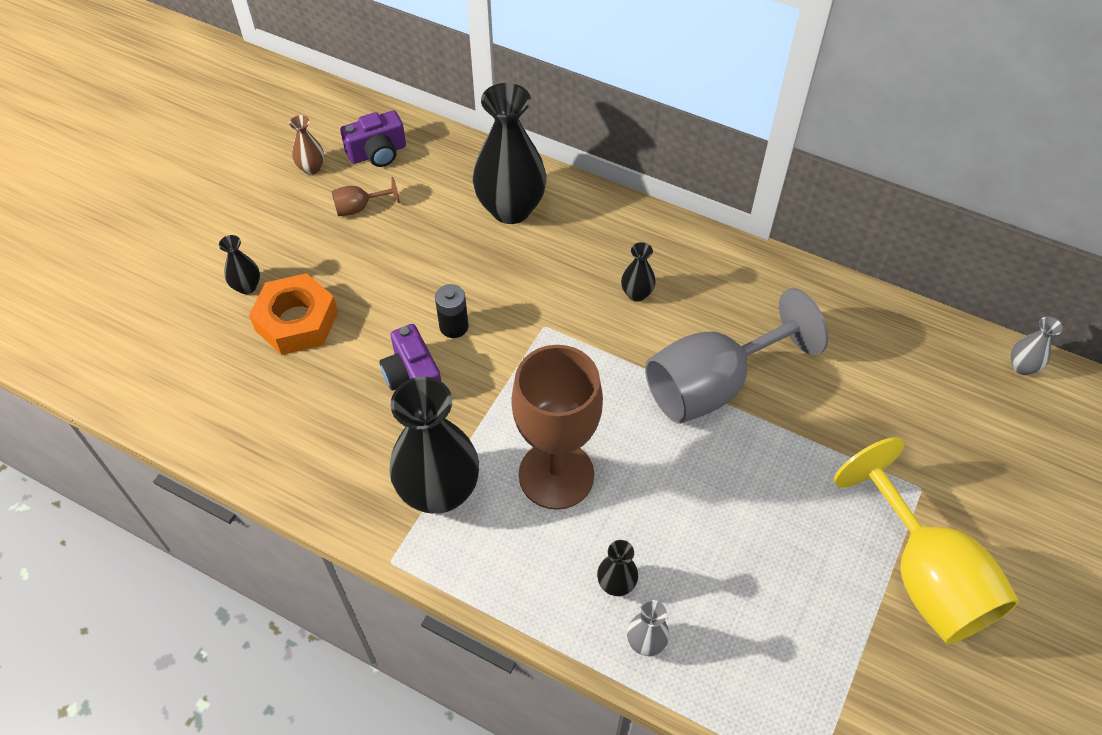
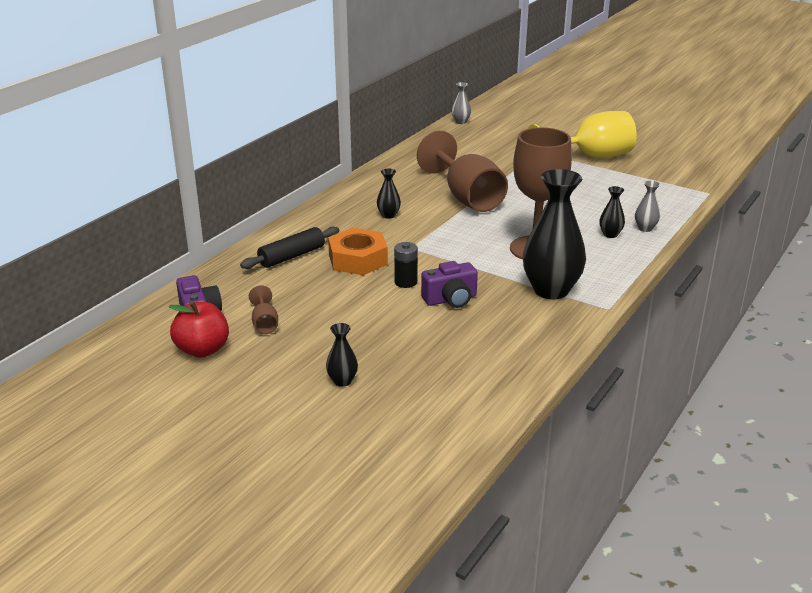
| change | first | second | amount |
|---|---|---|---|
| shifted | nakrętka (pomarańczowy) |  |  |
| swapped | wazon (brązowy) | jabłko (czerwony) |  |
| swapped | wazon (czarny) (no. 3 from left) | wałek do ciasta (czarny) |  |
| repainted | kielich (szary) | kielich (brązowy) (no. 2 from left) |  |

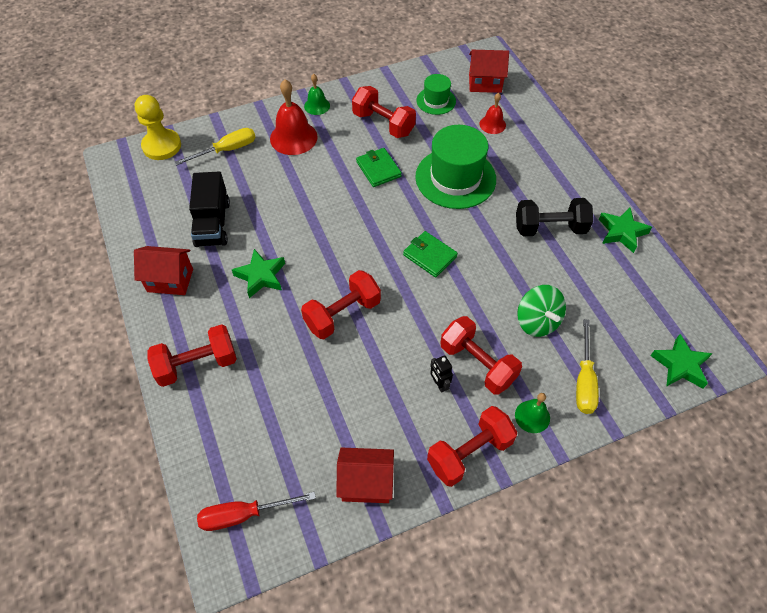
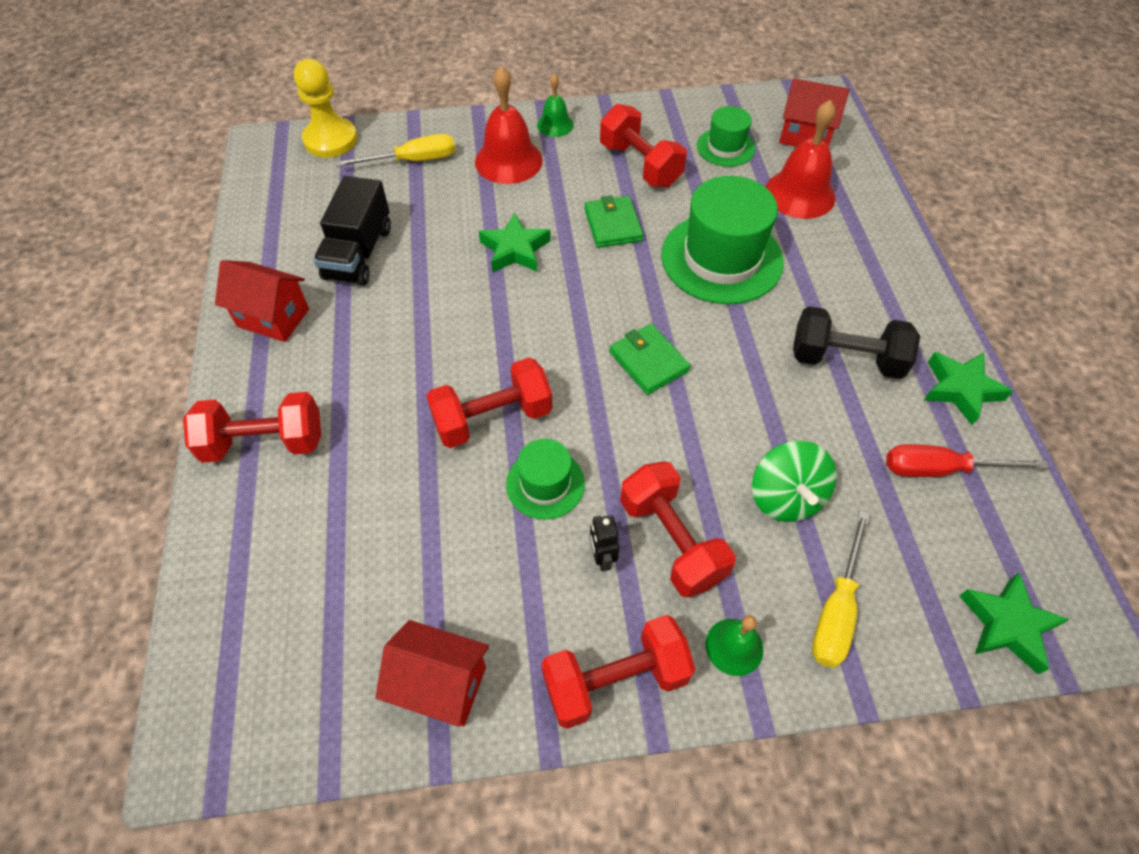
| change | first | second | amount |
|---|---|---|---|
| new |  | kapelusz (zielony) (no. 1 from left) |  |
| shifted | śrubokręt (czerwony) |  |  |
| shifted | gwiazda (zielony) (no. 1 from left) |  |  |
| scaled | dzwonek (czerwony) (no. 2 from left) |  | x1.77 |

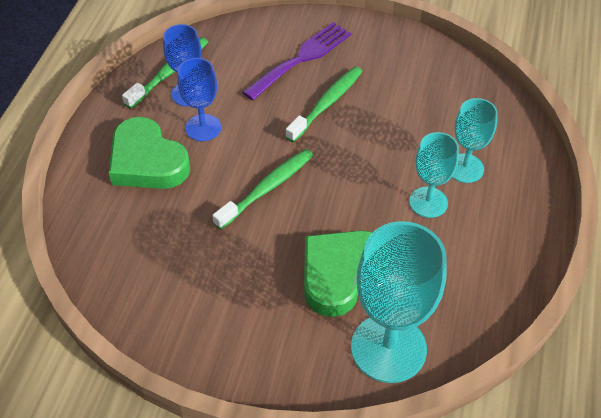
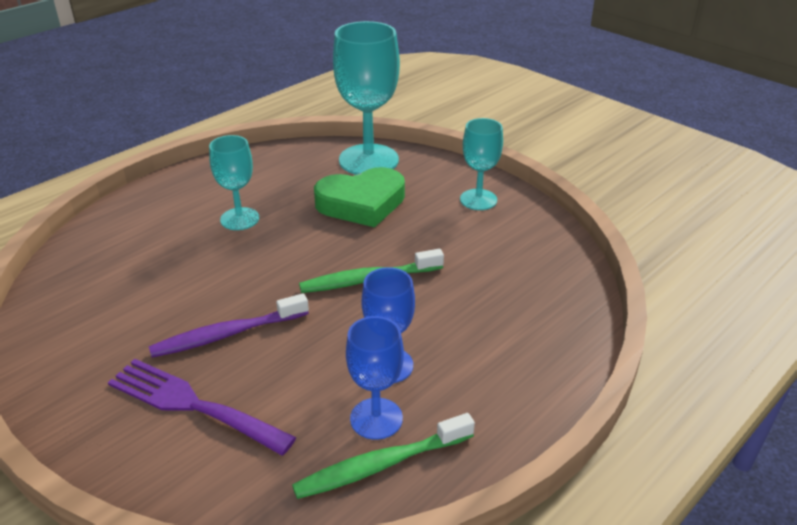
| change | first | second | amount |
|---|---|---|---|
| gone | serce (zielony) (no. 1 from left) |  |  |
| shifted | kielich (turkusowy) (no. 3 from left) |  |  |
| repainted | szczoteczka do zębów (zielony) (no. 3 from left) | szczoteczka do zębów (fioletowy) |  |
| rotated | widelec (fioletowy) |  | 45 degrees clockwise |

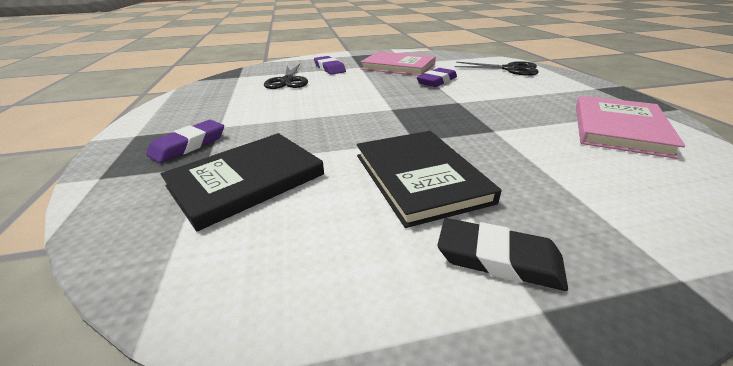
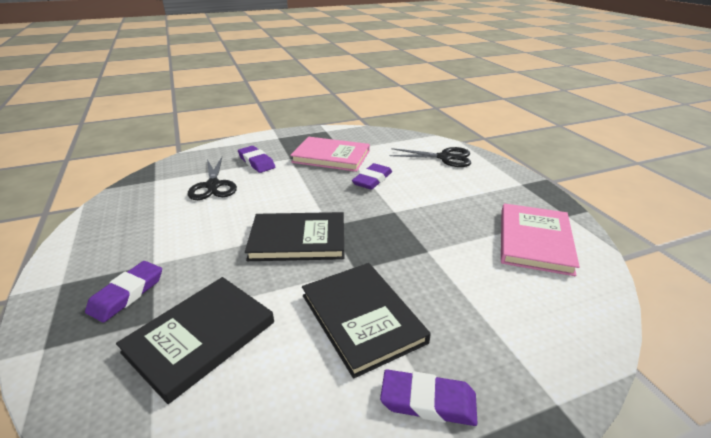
| change | first | second | amount |
|---|---|---|---|
| new |  | książka (czarny) (no. 2 from left) |  |
| repainted | gumka do mazania (czarny) | gumka do mazania (fioletowy) (no. 4 from left) |  |

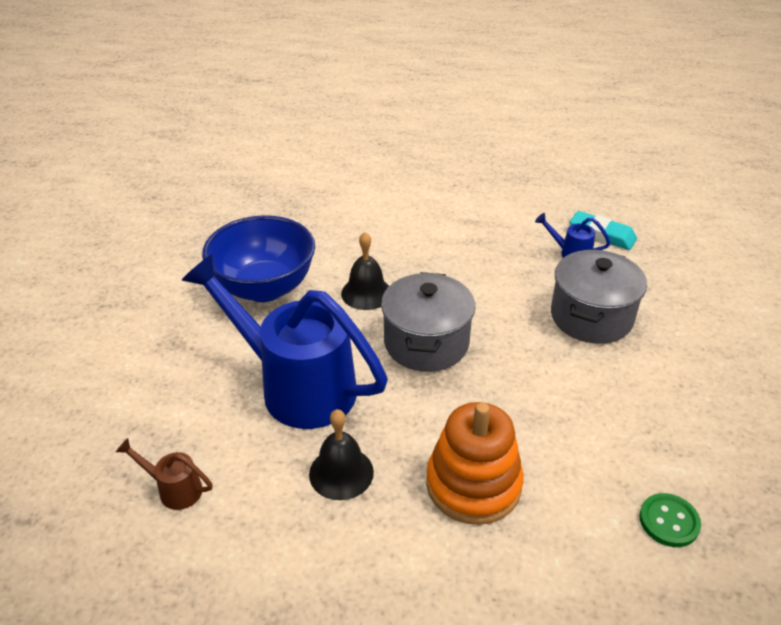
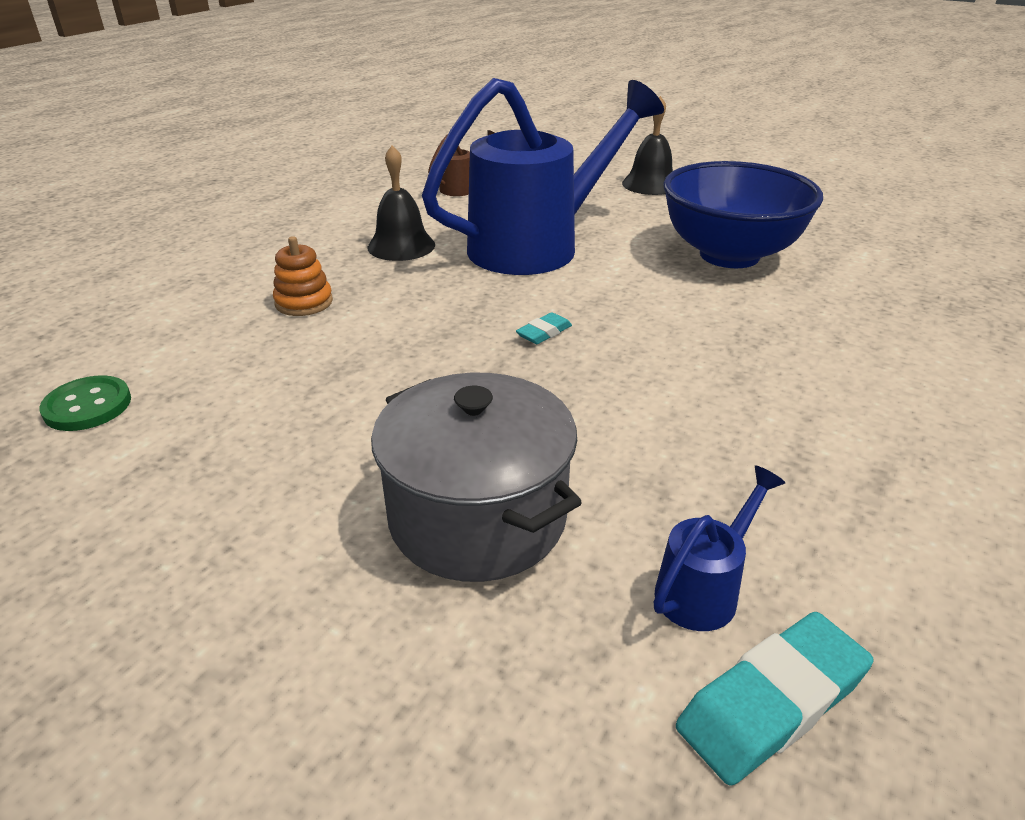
| change | first | second | amount |
|---|---|---|---|
| shifted | dzwonek (czarny) (no. 2 from left) |  |  |
| swapped | garnek (szary) (no. 1 from left) | gumka do mazania (turkusowy) (no. 1 from left) |  |
| scaled | zabawka nakładanka (pomarańczowy) |  | x0.51 |

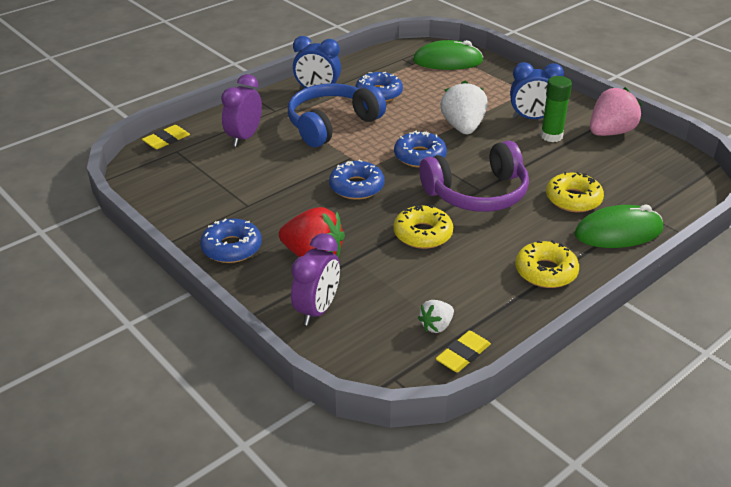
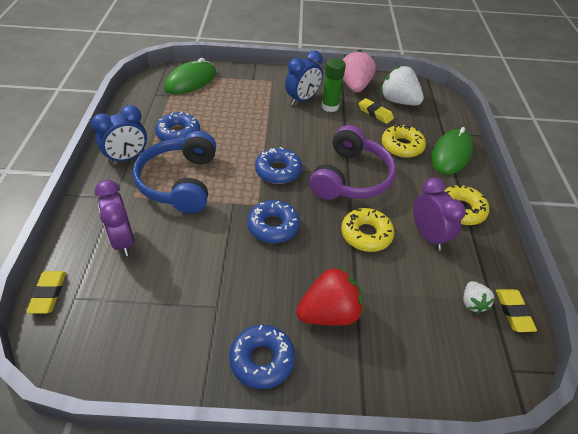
| change | first | second | amount |
|---|---|---|---|
| new |  | gumka do mazania (żółty) (no. 2 from left) |  |
| shifted | budzik (fioletowy) (no. 2 from left) |  |  |
| shifted | truskawka (biały) (no. 2 from left in the first image) | truskawka (biały) (no. 1 from left) |  |

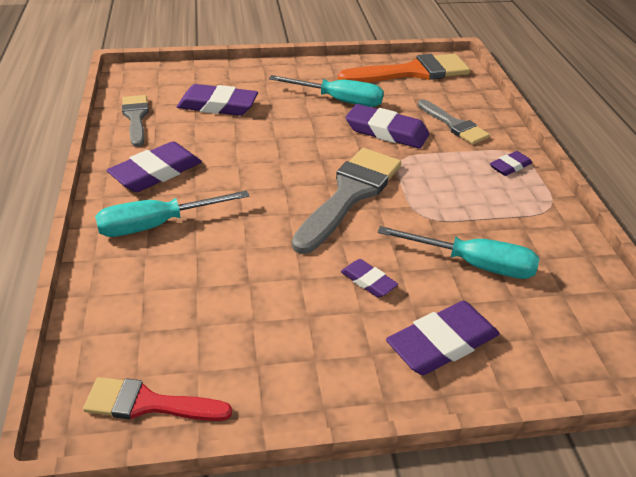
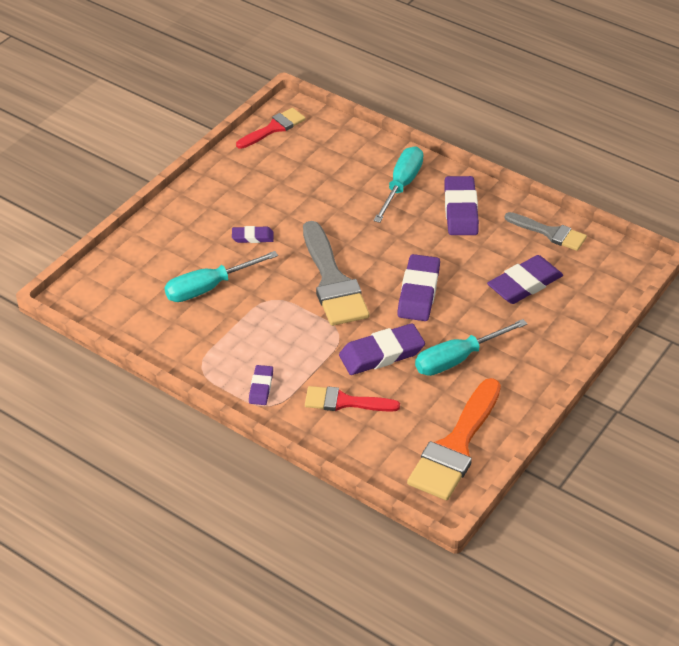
| change | first | second | amount |
|---|---|---|---|
| shifted | gumka do mazania (fioletowy) (no. 5 from left in the first image) | gumka do mazania (fioletowy) (no. 4 from left) |  |
| repainted | pędzel (szary) (no. 3 from left) | pędzel (czerwony) (no. 2 from left) |  |

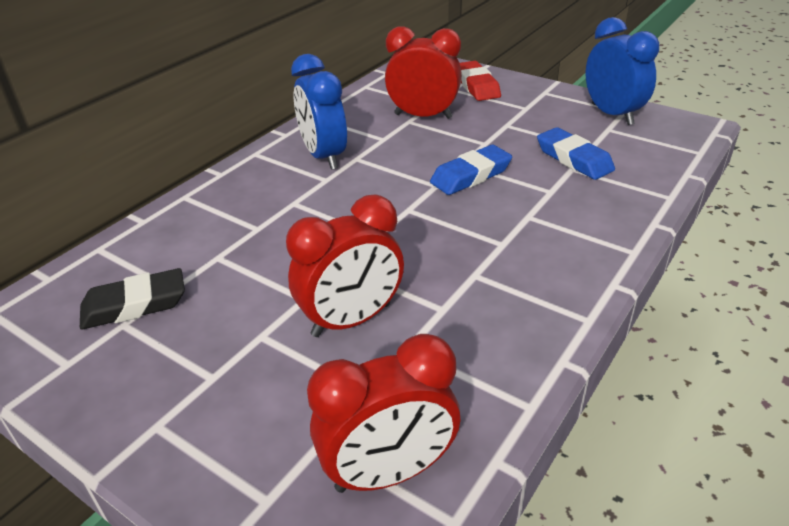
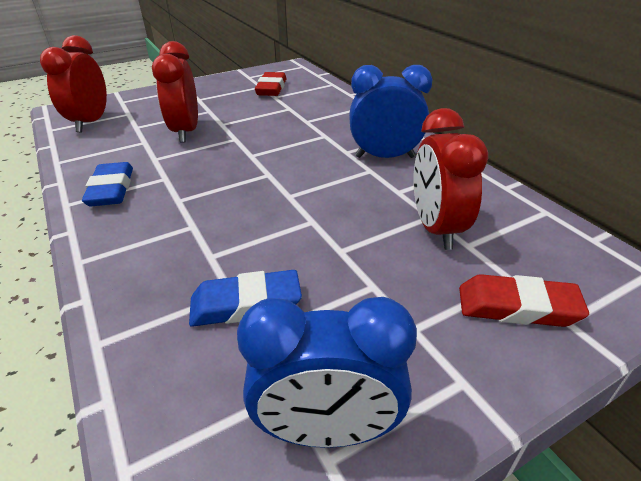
| change | first | second | amount |
|---|---|---|---|
| shifted | gumka do mazania (niebieski) (no. 1 from left) |  |  |
| repainted | gumka do mazania (czarny) | gumka do mazania (czerwony) (no. 1 from left) |  |
| rotated | budzik (czerwony) (no. 3 from left) |  | 135 degrees clockwise |

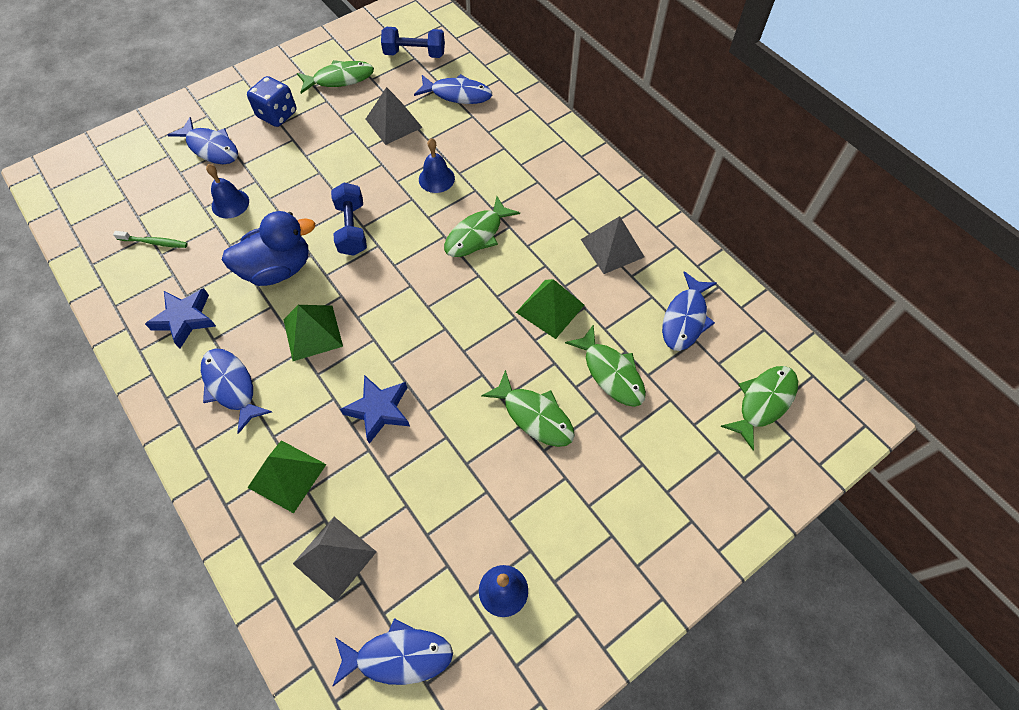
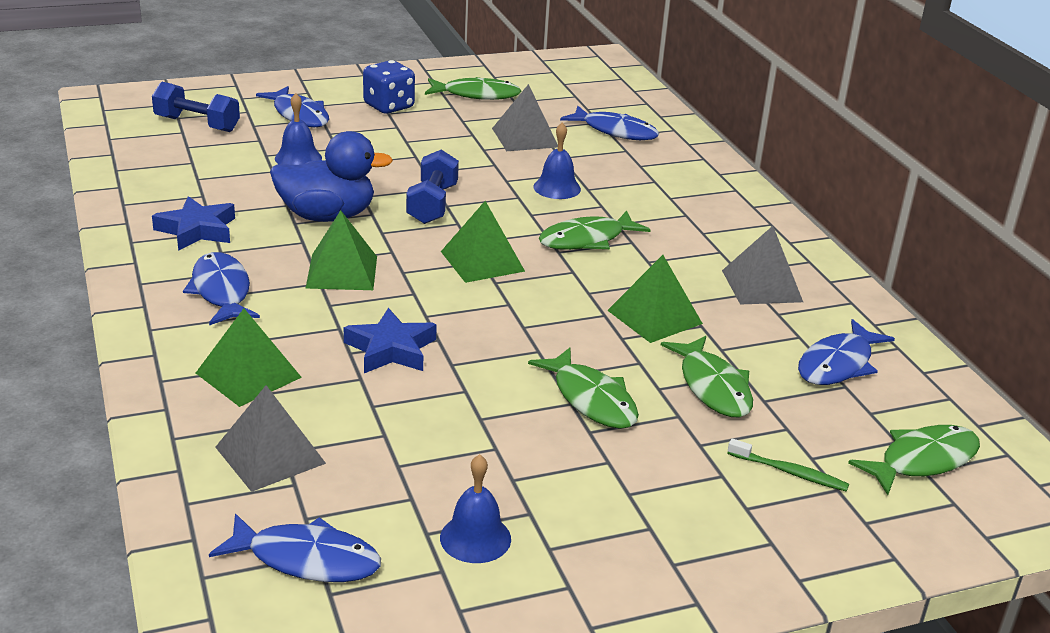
| change | first | second | amount |
|---|---|---|---|
| new |  | piramida (zielony) (no. 3 from left) |  |
| shifted | szczoteczka do zębów (zielony) |  |  |
| shifted | hantel (niebieski) (no. 2 from left in the first image) | hantel (niebieski) (no. 1 from left) |  |

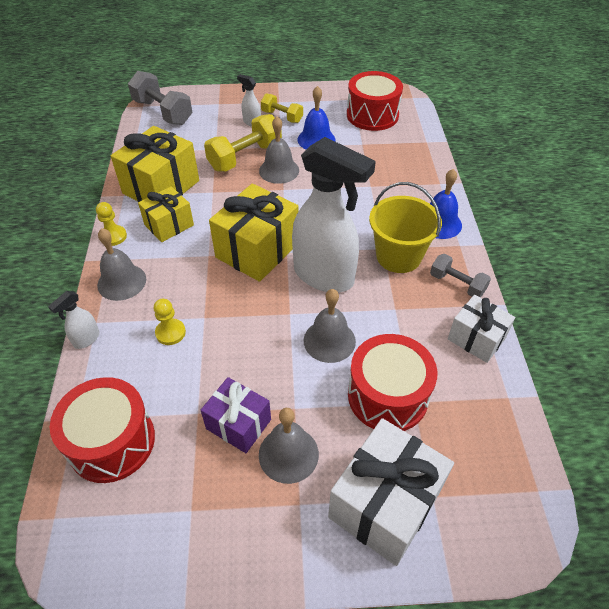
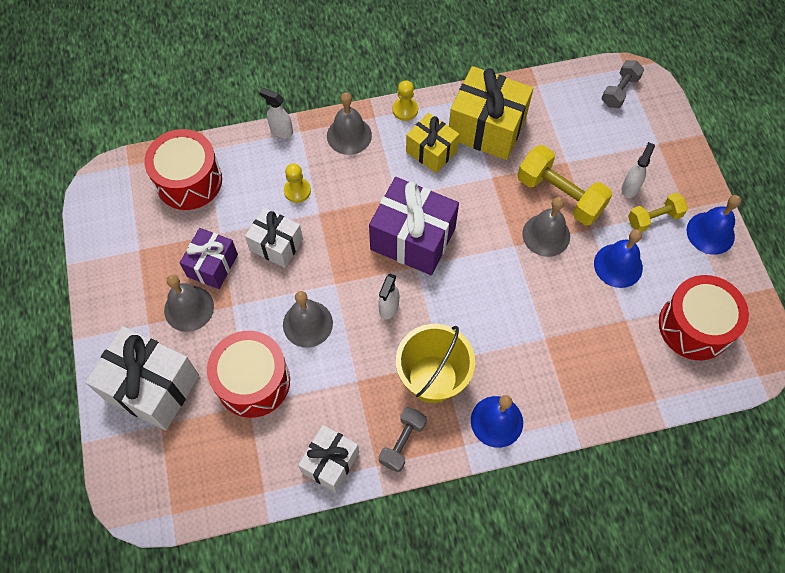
| change | first | second | amount |
|---|---|---|---|
| new |  | prezent (biały) (no. 2 from left) |  |
| new |  | dzwonek (niebieski) (no. 3 from left) |  |
| repainted | prezent (żółty) (no. 3 from left) | prezent (fioletowy) (no. 2 from left) |  |
| rotated | hantel (żółty) (no. 2 from left) |  | 45 degrees clockwise |
| scaled | hantel (szary) (no. 1 from left in the first image) | hantel (szary) (no. 2 from left) | x0.60 |
| scaled | spryskiwacz (biały) (no. 3 from left in the first image) | spryskiwacz (biały) (no. 2 from left) | x0.41 |

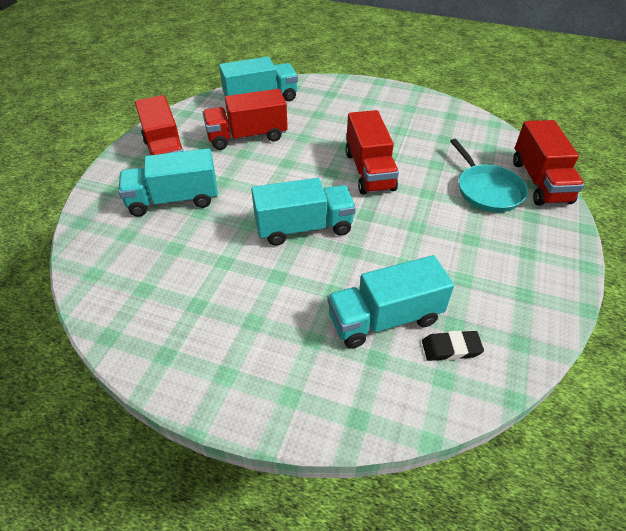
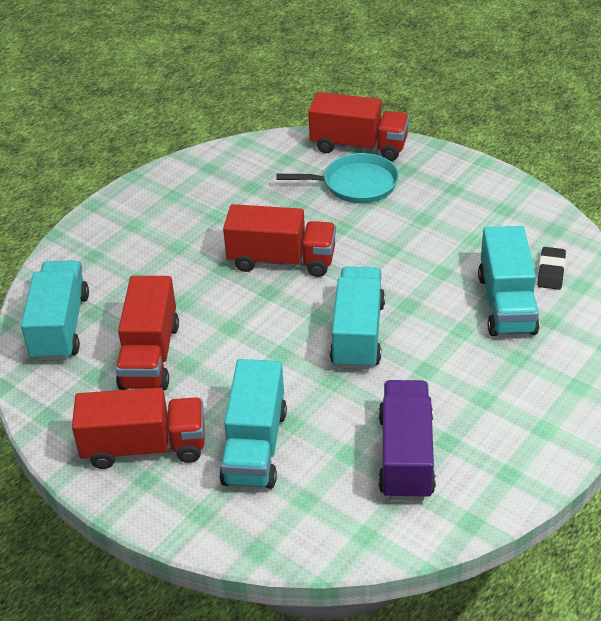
| change | first | second | amount |
|---|---|---|---|
| new |  | ciężarówka (fioletowy) |  |

